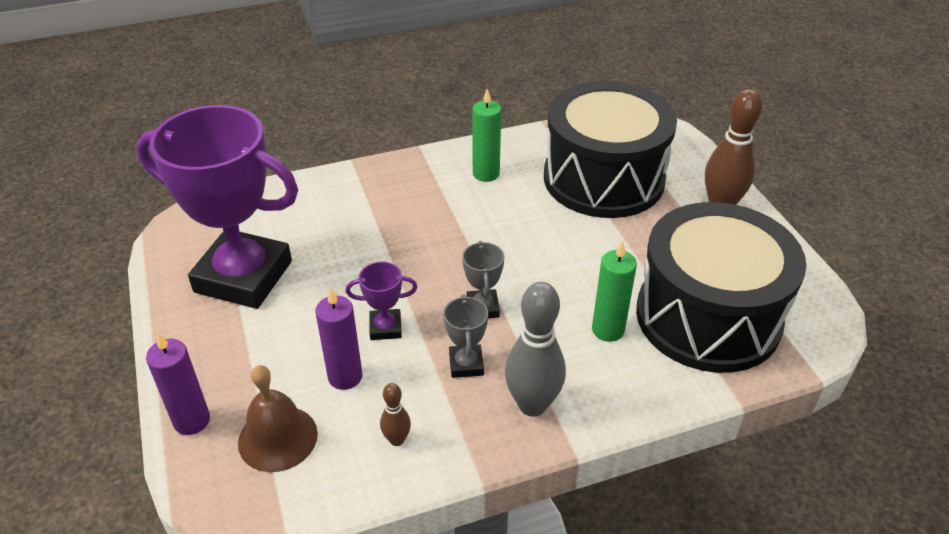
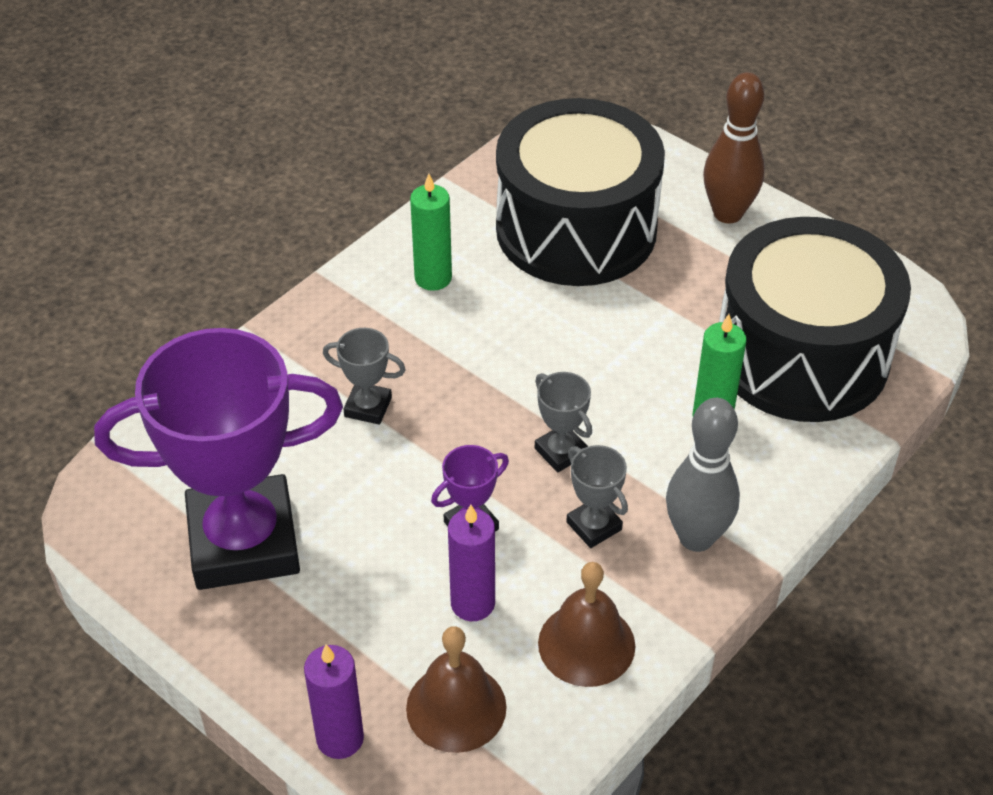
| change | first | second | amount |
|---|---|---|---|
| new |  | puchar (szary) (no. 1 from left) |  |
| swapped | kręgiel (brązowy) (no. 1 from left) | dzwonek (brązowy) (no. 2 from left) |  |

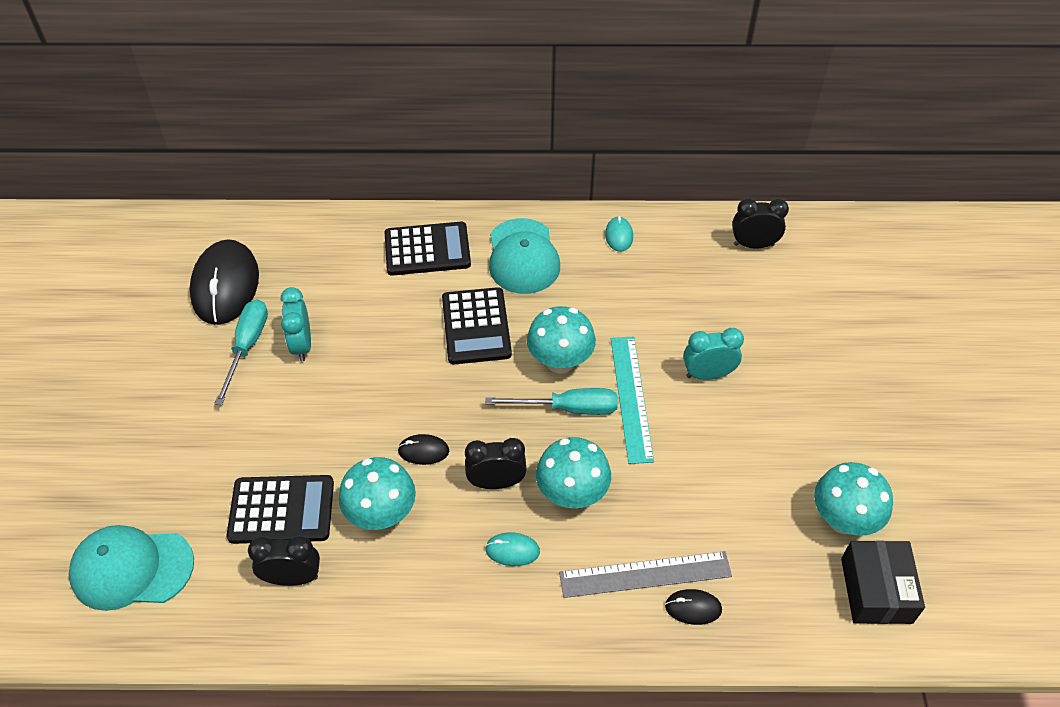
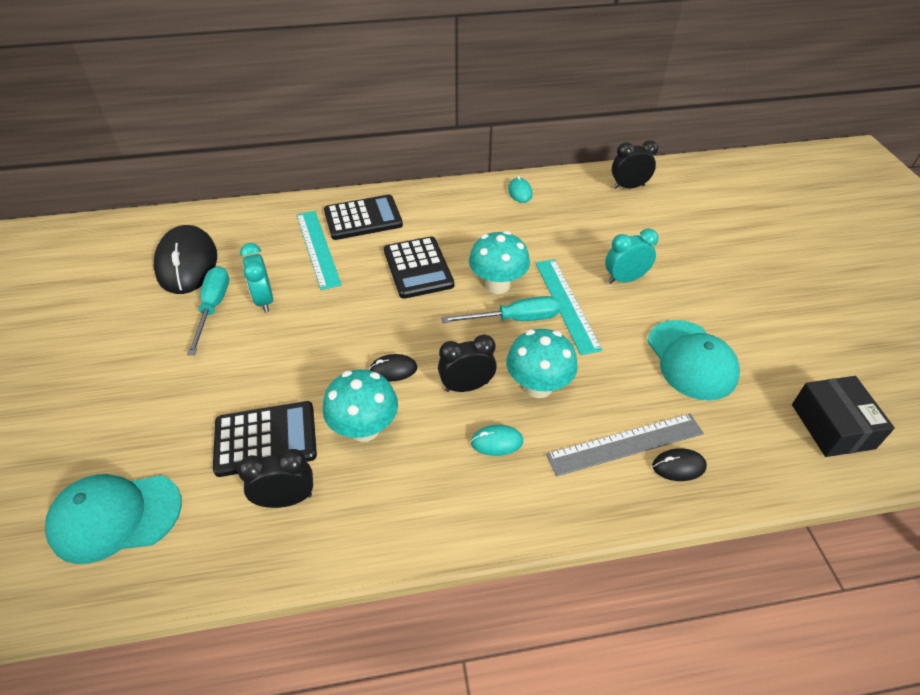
| change | first | second | amount |
|---|---|---|---|
| gone | grzyb (turkusowy) (no. 4 from left) |  |  |
| new |  | linijka (turkusowy) (no. 1 from left) |  |
| shifted | czapka (turkusowy) (no. 2 from left) |  |  |

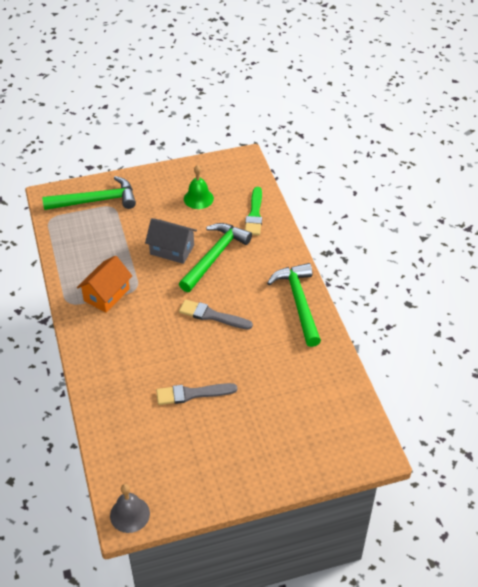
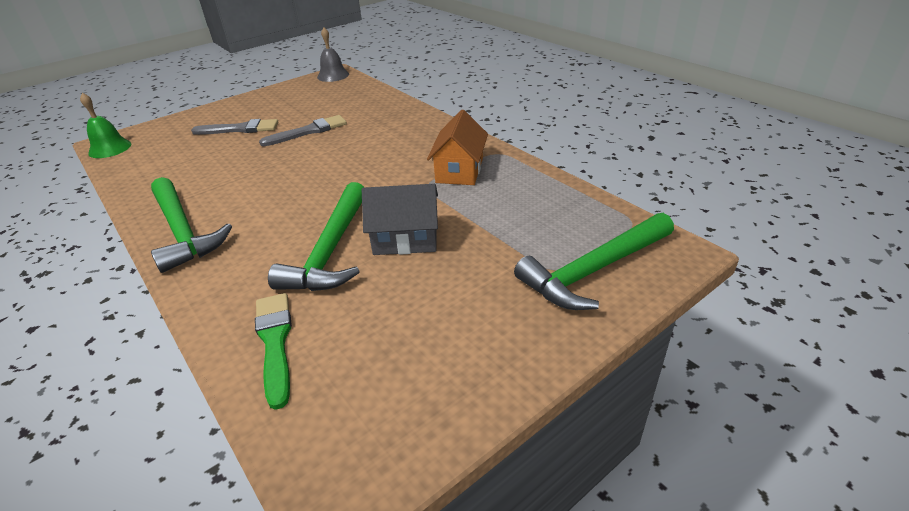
| change | first | second | amount |
|---|---|---|---|
| shifted | pędzel (szary) (no. 2 from left in the first image) | pędzel (szary) (no. 1 from left) |  |
| shifted | dzwonek (zielony) |  |  |

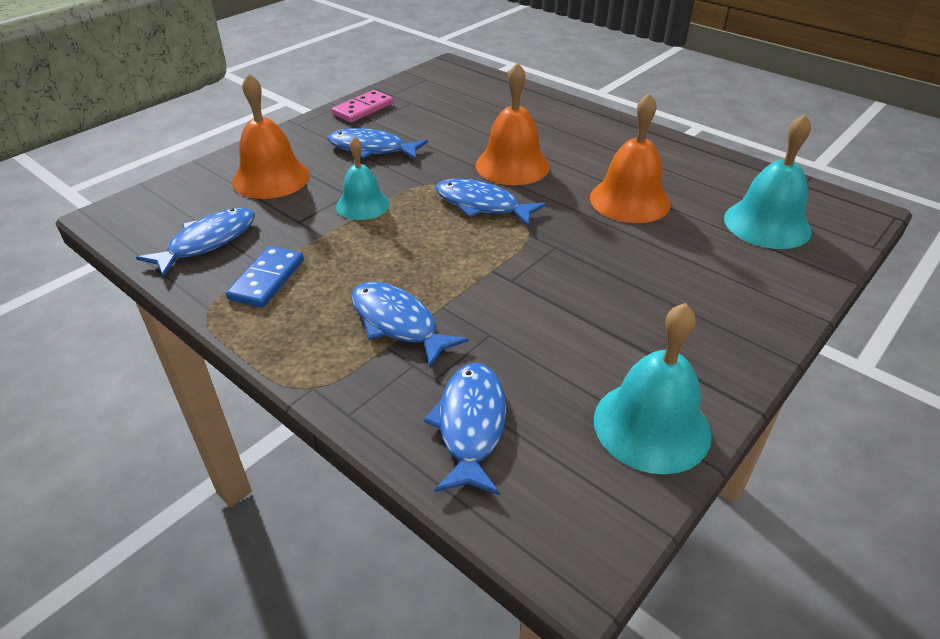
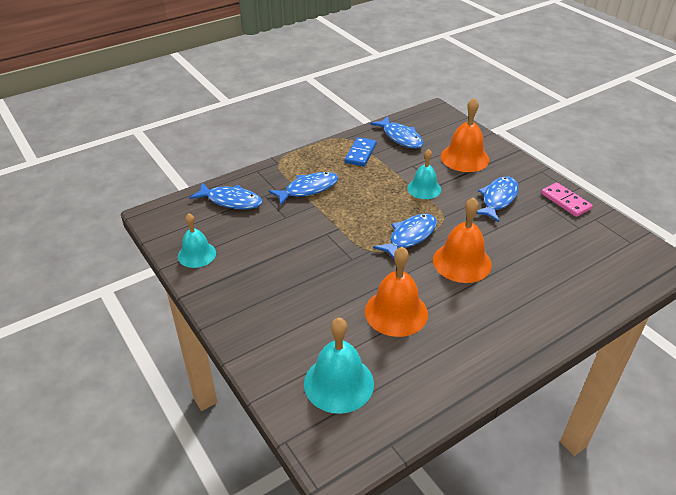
| change | first | second | amount |
|---|---|---|---|
| rotated | kostka domina (niebieski) |  | 75 degrees clockwise |
| scaled | dzwonek (turkusowy) (no. 2 from left in the first image) | dzwonek (turkusowy) (no. 1 from left) | x0.66 |

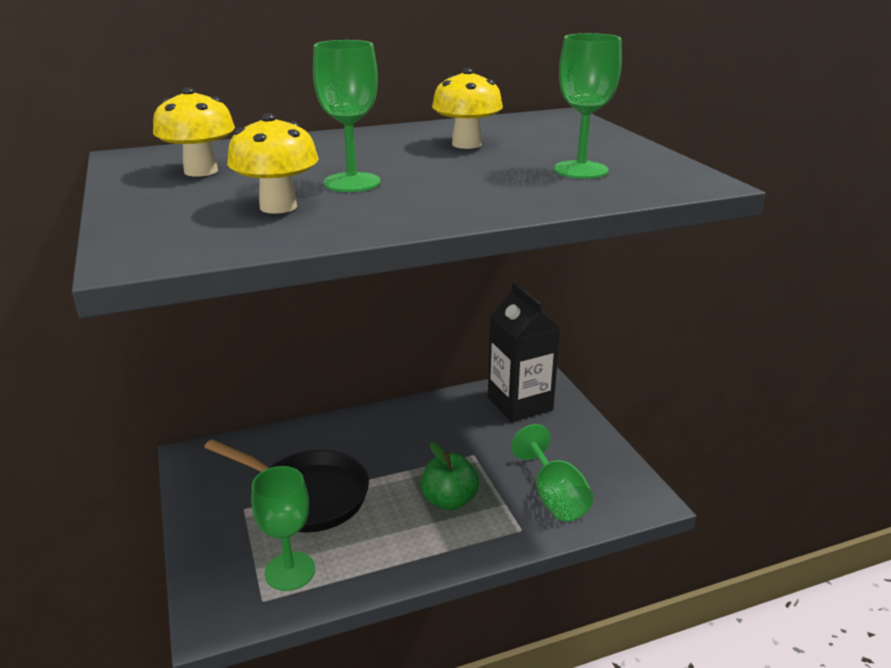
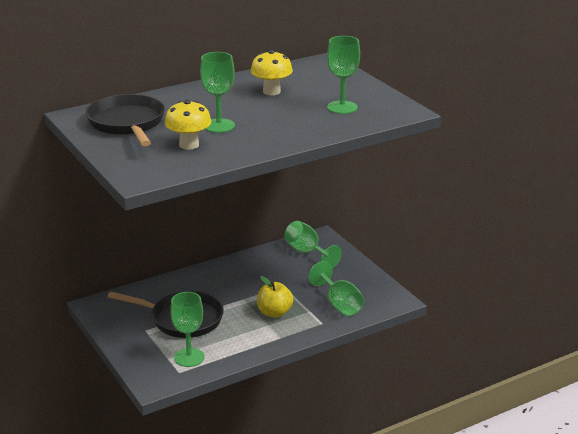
| change | first | second | amount |
|---|---|---|---|
| swapped | grzyb (żółty) (no. 1 from left) | patelnia (czarny) (no. 1 from left) |  |
| swapped | karton mleka (czarny) | kielich (zielony) (no. 3 from left) |  |
| repainted | jabłko (zielony) | jabłko (żółty) |  |

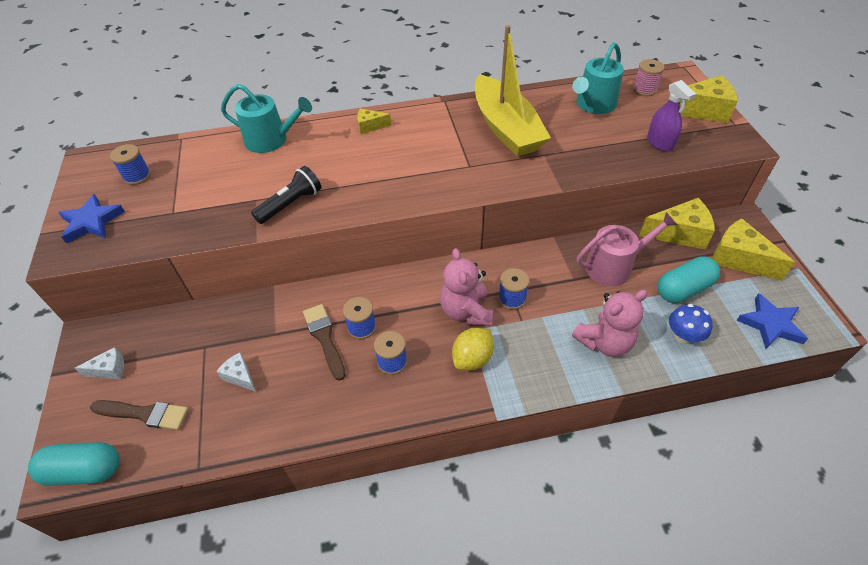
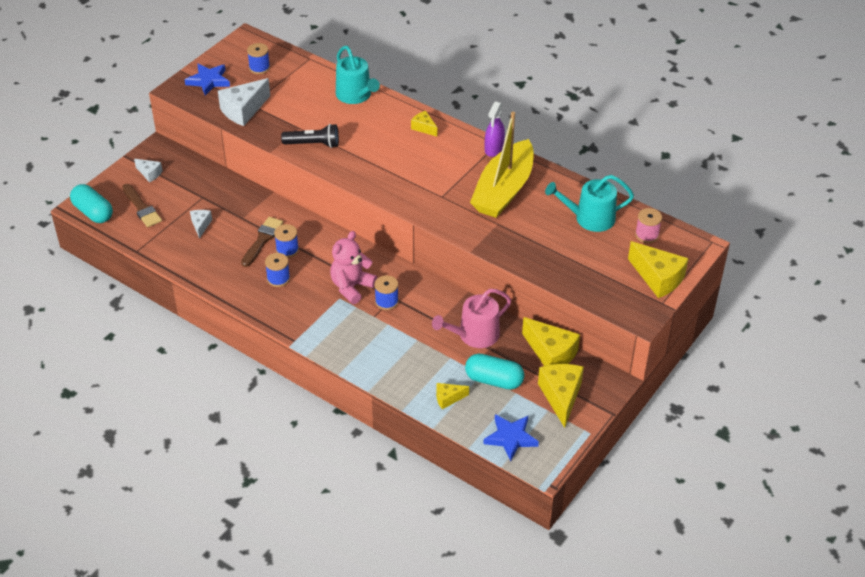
| change | first | second | amount |
|---|---|---|---|
| gone | cytryna (żółty) |  |  |
| gone | miś (różowy) (no. 2 from left) |  |  |
| new |  | ser (biały) (no. 3 from left) |  |
| shifted | spryskiwacz (fioletowy) |  |  |
| swapped | grzyb (niebieski) | ser (żółty) (no. 2 from left) |  |
| rotated | konewka (różowy) |  | 120 degrees clockwise |

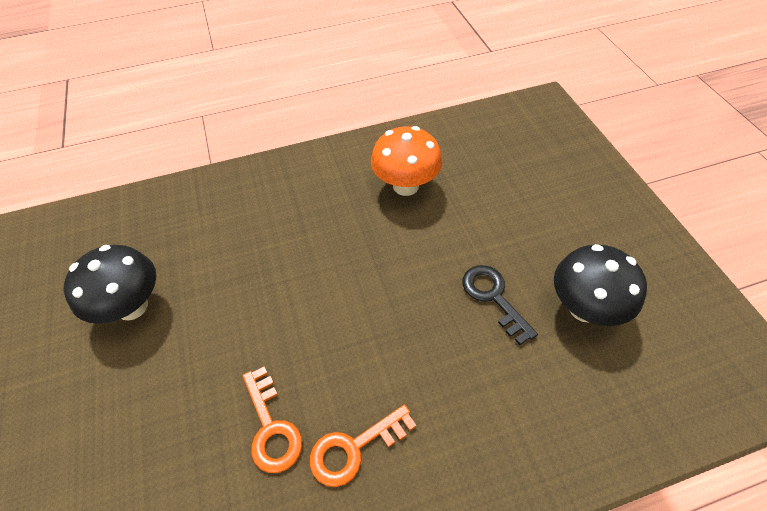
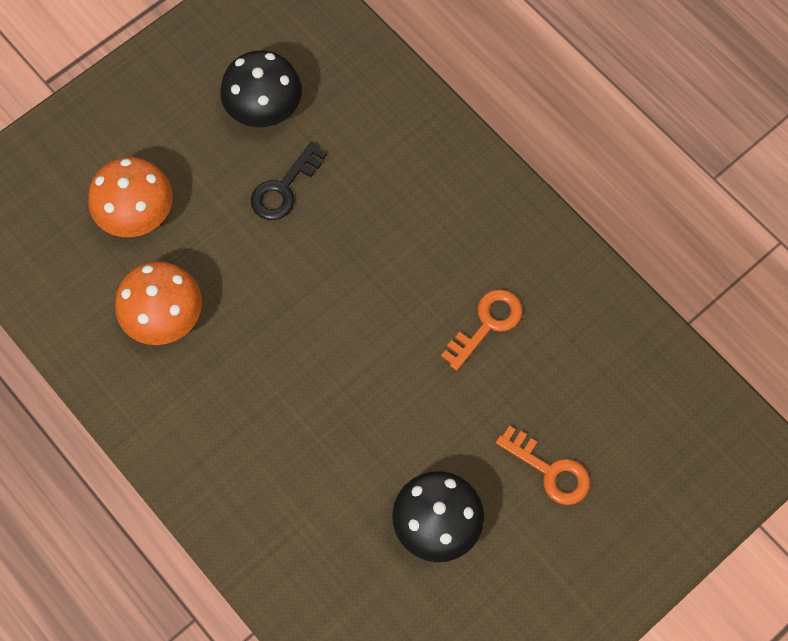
| change | first | second | amount |
|---|---|---|---|
| new |  | grzyb (pomarańczowy) (no. 1 from left) |  |
| shifted | klucz (pomarańczowy) (no. 2 from left) |  |  |

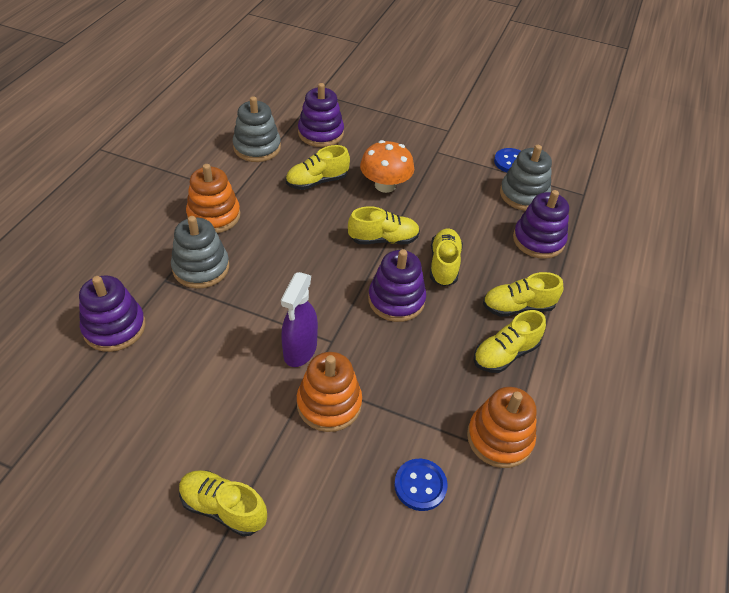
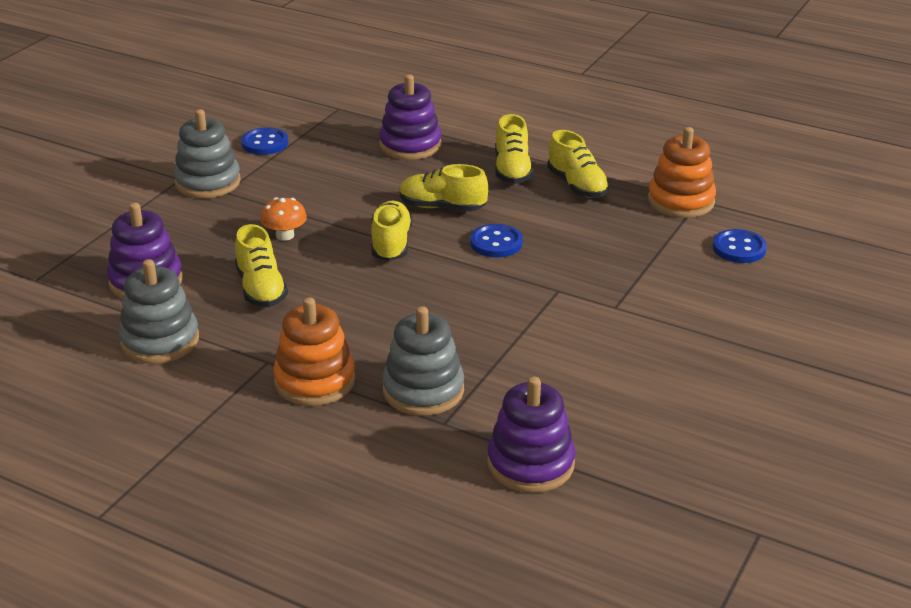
| change | first | second | amount |
|---|---|---|---|
| gone | but (żółty) (no. 1 from left) |  |  |
| gone | spryskiwacz (fioletowy) |  |  |
| gone | zabawka nakładanka (pomarańczowy) (no. 2 from left) |  |  |
| shifted | zabawka nakładanka (szary) (no. 3 from left in the first image) | zabawka nakładanka (szary) (no. 2 from left) |  |
| swapped | zabawka nakładanka (fioletowy) (no. 3 from left) | guzik (niebieski) (no. 2 from left) |  |
| scaled | grzyb (pomarańczowy) |  | x0.61 |

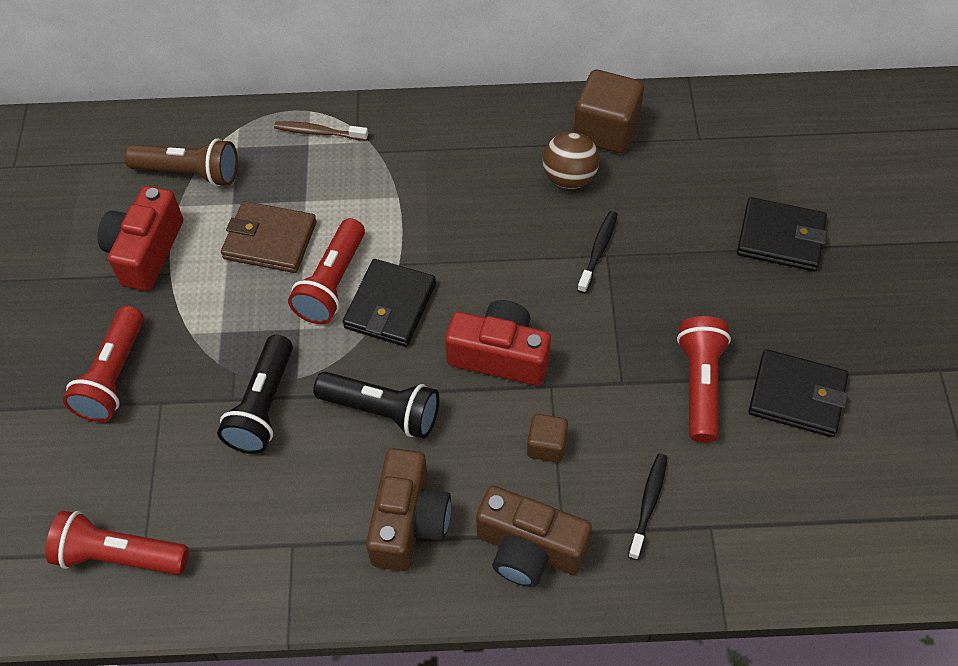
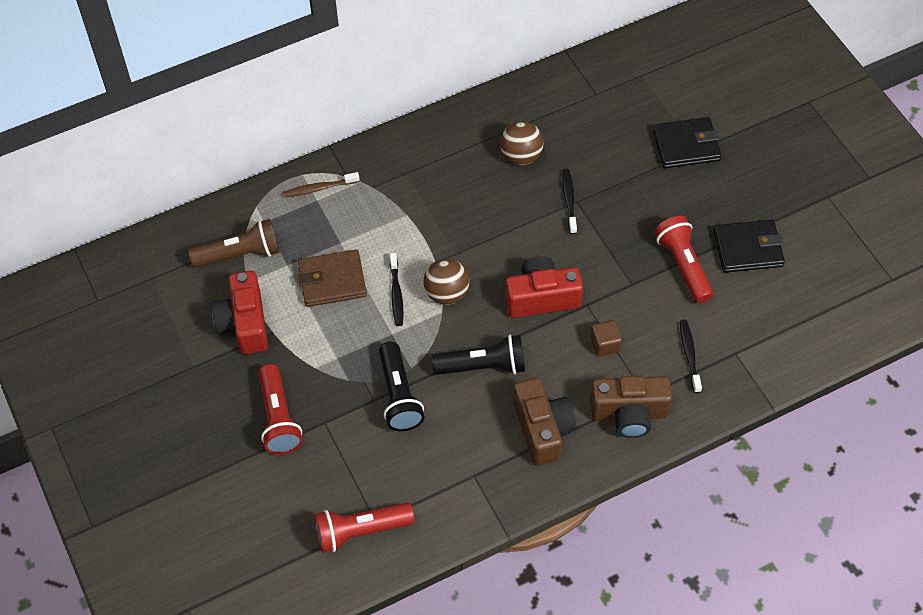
| change | first | second | amount |
|---|---|---|---|
| gone | sześcian (brązowy) (no. 2 from left) |  |  |
| swapped | latarka (czerwony) (no. 3 from left) | szczoteczka do zębów (czarny) (no. 1 from left) |  |
| swapped | portfel (czarny) (no. 1 from left) | piłka (brązowy) (no. 1 from left) |  |

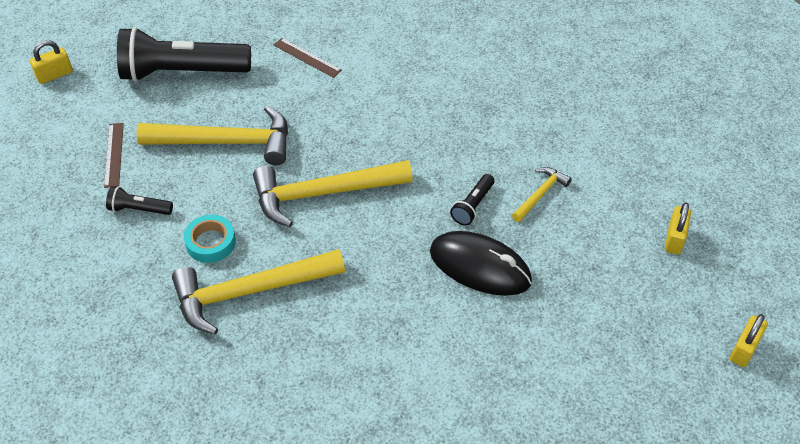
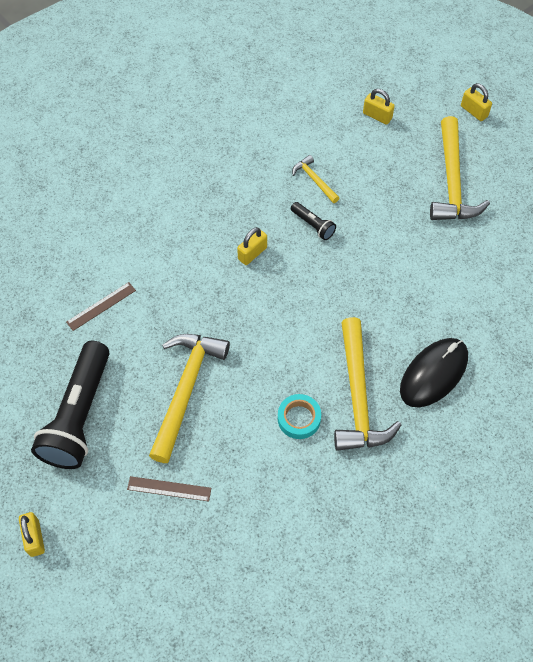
| change | first | second | amount |
|---|---|---|---|
| gone | latarka (czarny) (no. 1 from left) |  |  |
| new |  | kłódka (żółty) (no. 2 from left) |  |
| shifted | młotek (żółty) (no. 3 from left in the first image) | młotek (żółty) (no. 4 from left) |  |
| shifted | myszka (czarny) |  |  |

